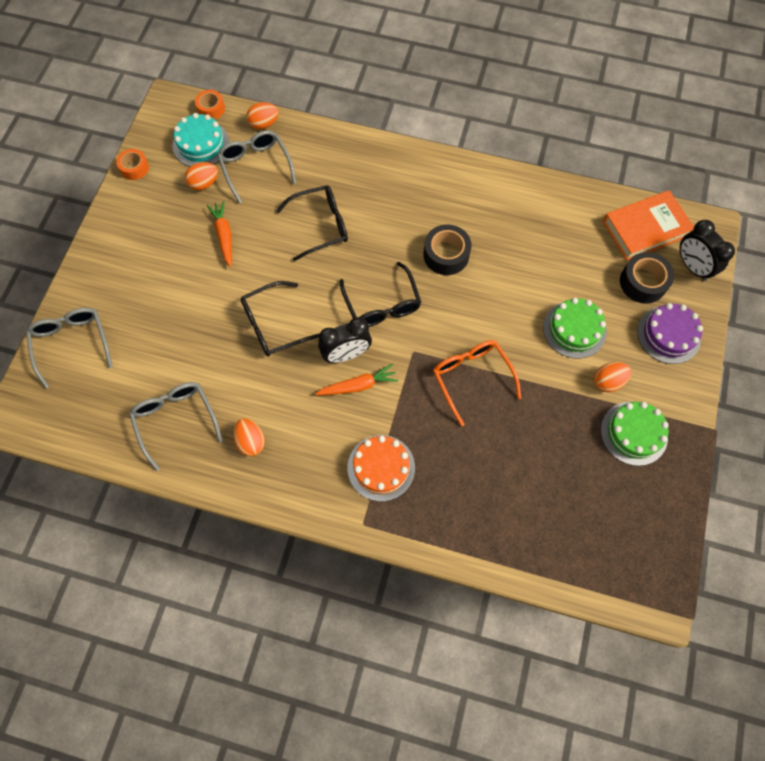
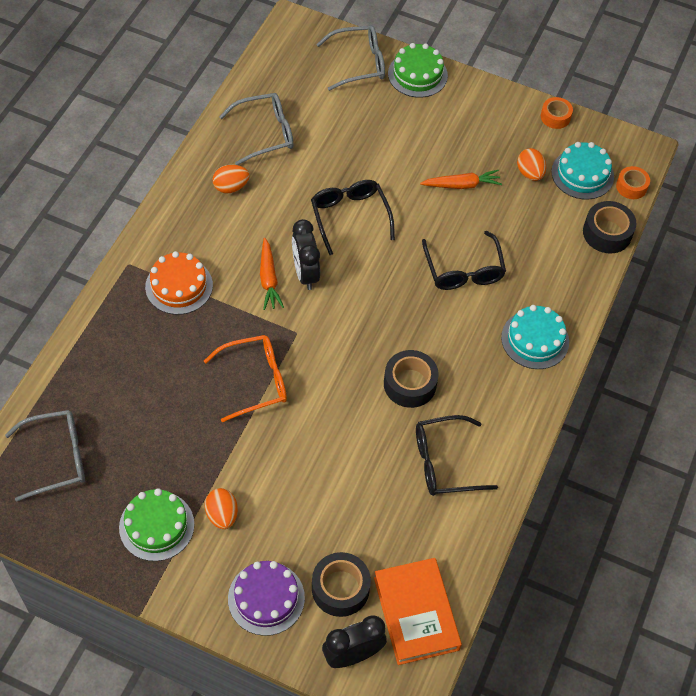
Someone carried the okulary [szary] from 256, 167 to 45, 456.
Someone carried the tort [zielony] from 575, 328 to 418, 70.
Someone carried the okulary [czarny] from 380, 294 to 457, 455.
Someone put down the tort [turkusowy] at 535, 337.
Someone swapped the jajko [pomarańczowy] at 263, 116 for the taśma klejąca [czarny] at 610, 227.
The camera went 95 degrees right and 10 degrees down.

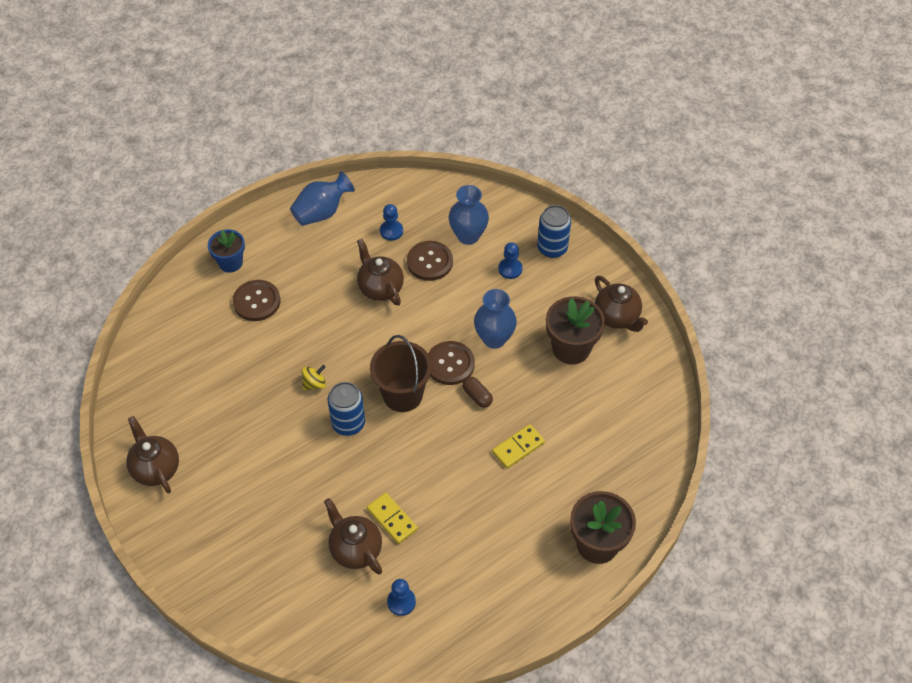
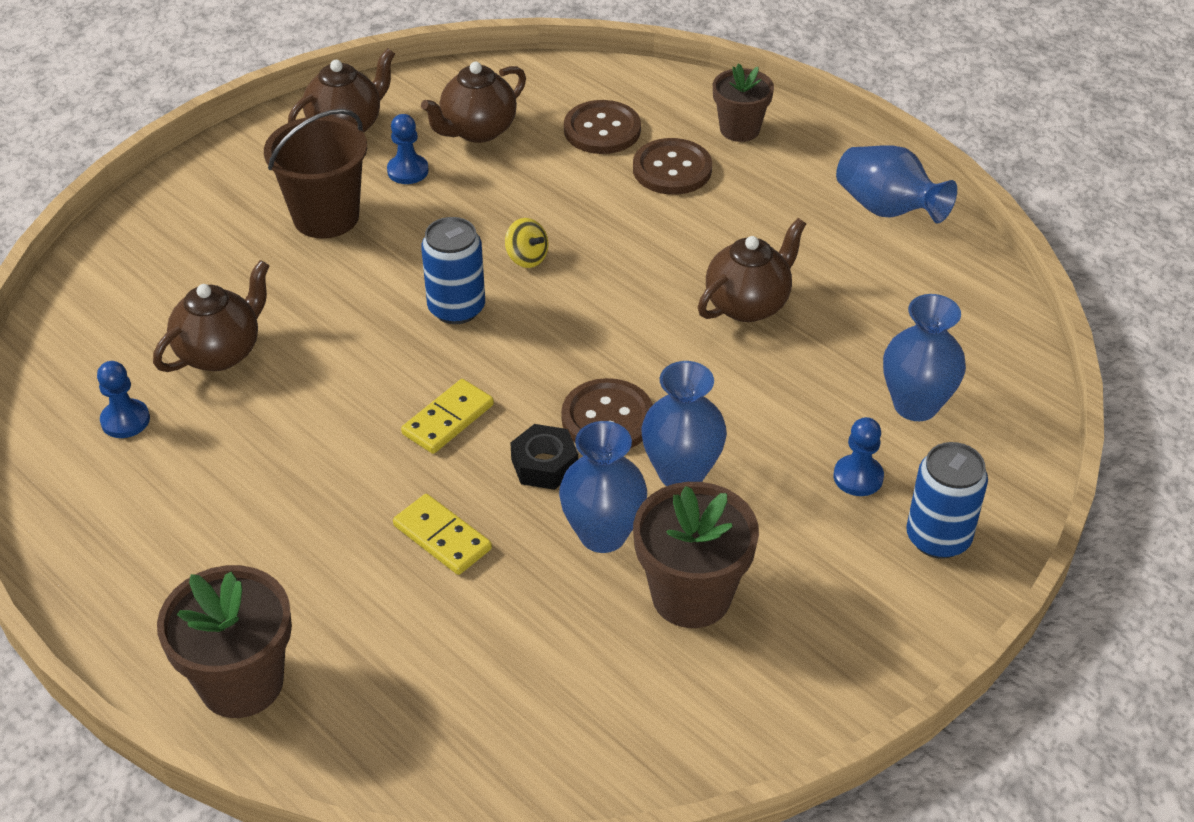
Someone carried the wiadro [brązowy] from 401, 373 to 315, 174.
Someone carried the pionek [niebieski] from 391, 222 to 408, 149.
Someone carried the kostka domina [żółty] from 392, 518 to 447, 416.
Someone carried the imbryk [brązowy] from 621, 304 to 473, 102.
Someone swapped the kapsułka [brązowy] at 477, 392 for the nakrętka [czarny] at 544, 457.
Someone put down the wazon [niebieski] at 603, 487.
Someone carried the guzik [brązowy] from 430, 261 to 602, 127.
Someone repainted the doniczka [niebieski] at 226, 251, which became the doniczka [brązowy] at 743, 102.
The camera went 80 degrees right and 10 degrees down.

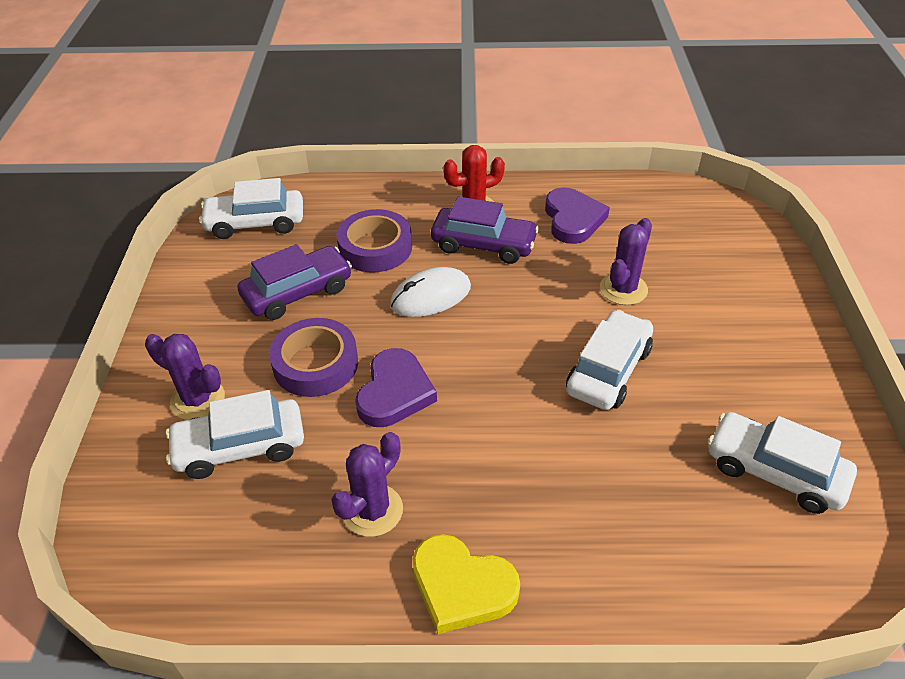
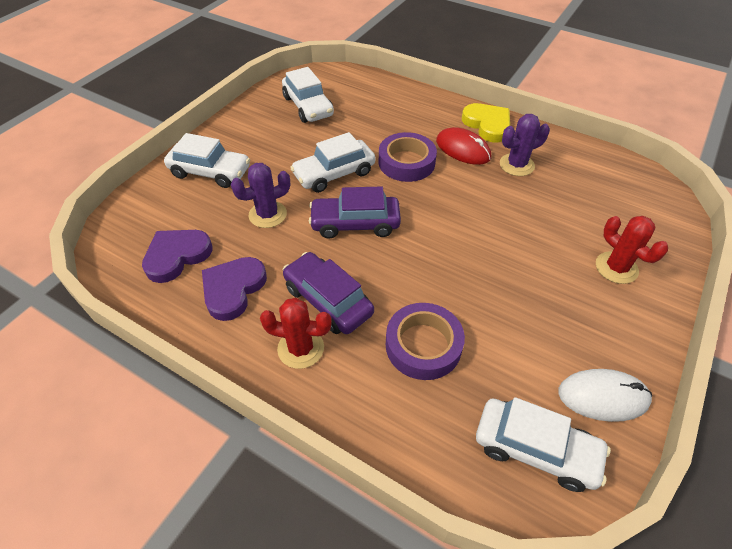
Someone carried the serce [fioletowy] from 396, 387 to 177, 256.
Someone carried the samochód [biały] from 235, 434 to 207, 160.
Someone carried the samochód [fioletowy] from 294, 282 to 355, 213.
Someone carried the taśma klejąca [fioletowy] from 313, 357 to 408, 157.
Someone put down the myszka [czerwony] at 463, 146.
Someone carried the myszka [biały] from 430, 292 to 605, 395.
Someone repainted the kaktus [fioletowy] at 185, 377, which became the kaktus [czerwony] at 632, 250.
The camera went 150 degrees left and 5 degrees up.

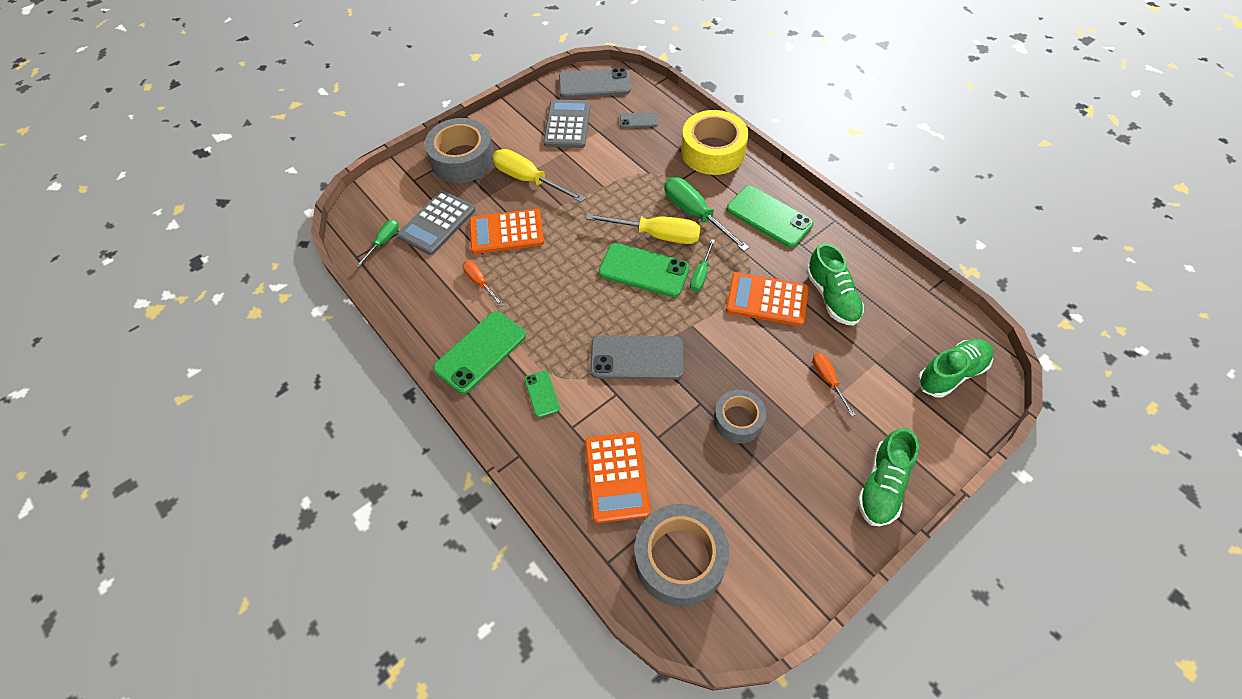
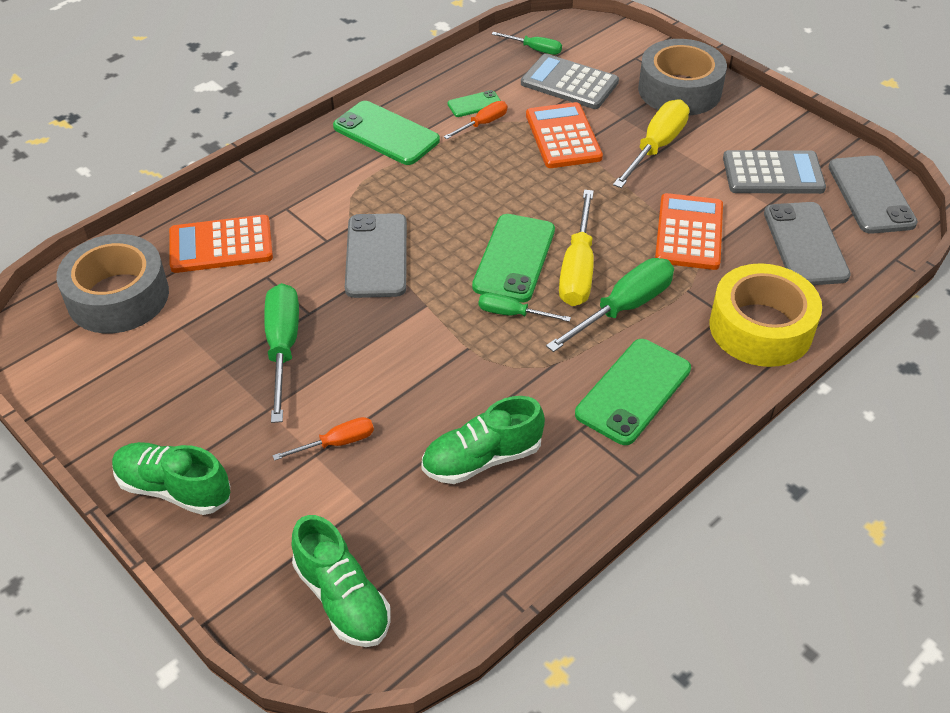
Someone swapped the taśma klejąca [szary] at 740, 416 for the śrubokręt [zielony] at 281, 353.
Someone carried the telefon [zielony] from 542, 394 to 474, 103.
Someone carried the kalkulator [pomarańczowy] from 767, 299 to 689, 231.
Someone scaled the telefon [szary] at 639, 120 by 1.96.
The camera went 85 degrees right and 10 degrees down.

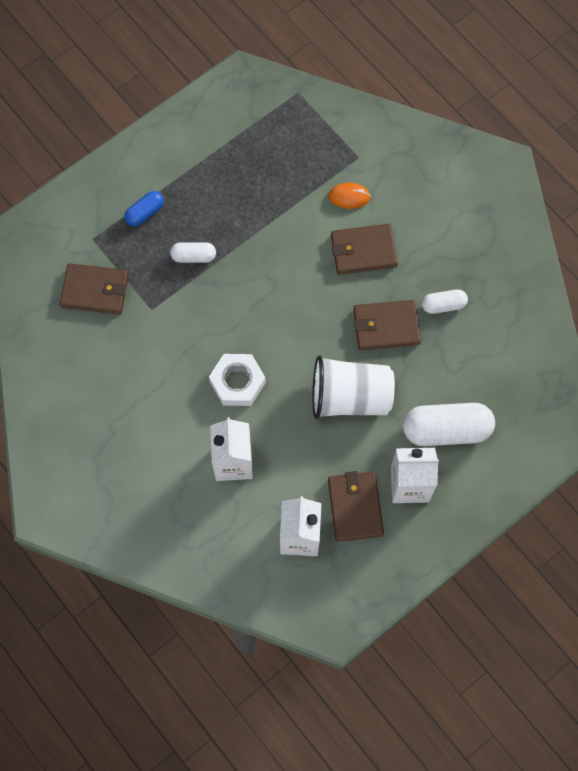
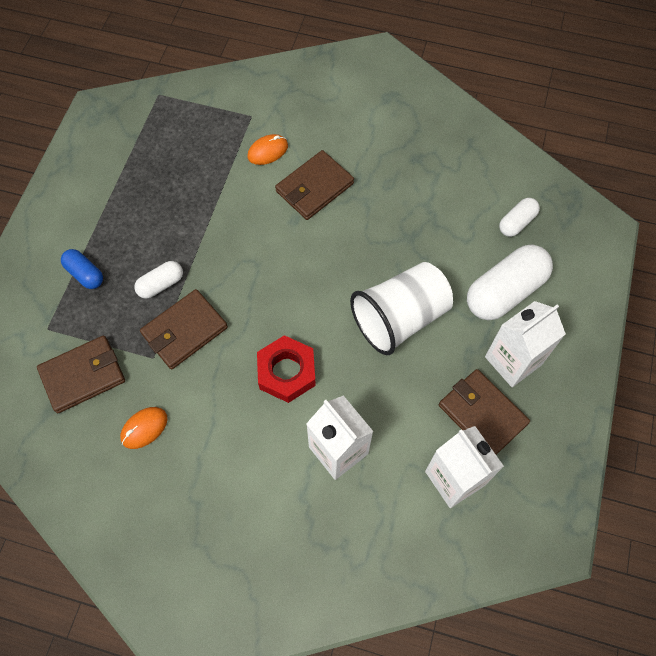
Someone rotated the kapsułka [niebieski] at 144, 208 by 60 degrees counterclockwise.
Someone put down the myszka [pomarańczowy] at 143, 428.
Someone carried the portfel [brązowy] from 387, 325 to 184, 329.
Someone repainted the nakrętka [biały] at 237, 380, which became the nakrętka [czerwony] at 286, 369.
Someone carried the kapsułka [biały] from 445, 301 to 519, 217.
The camera went 35 degrees left and 5 degrees down.

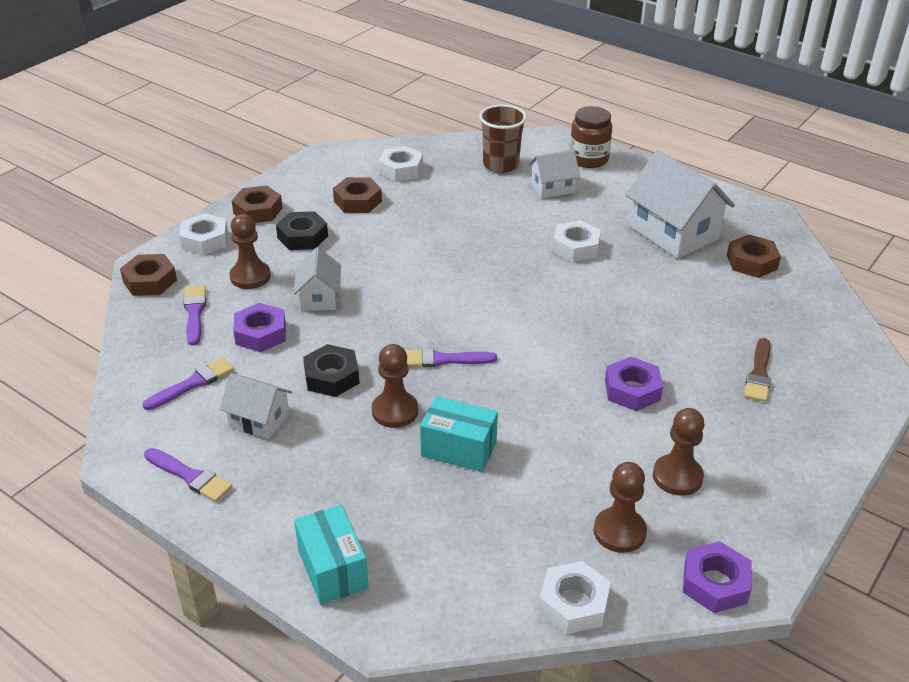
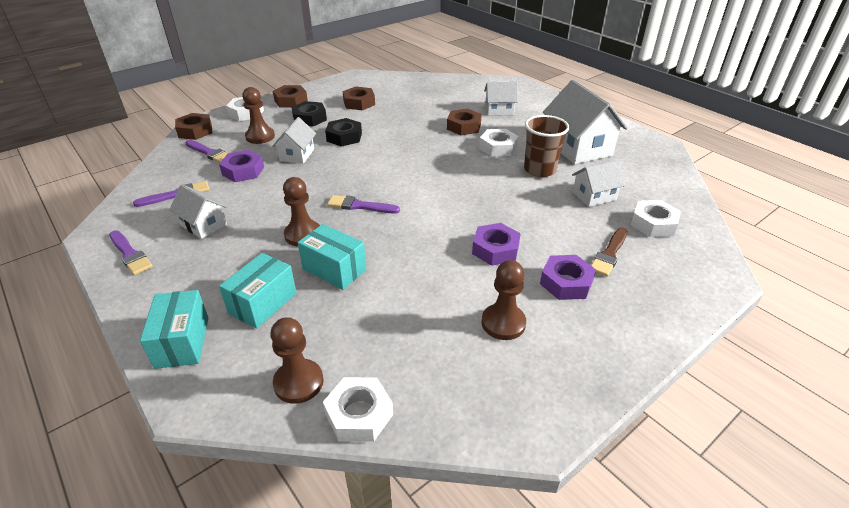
Someone rotated the pędzel [fioletowy] at 195, 316 by 120 degrees clockwise.
Someone put down the pudełko [turkusowy] at 258, 291.
Someone carried the pionek [brązowy] from 620, 507 to 297, 360.
Someone carried the nakrętka [czarny] from 331, 370 to 343, 132.
Someone carried the nakrętka [brązowy] from 754, 256 to 464, 122.
Someone carried the szklanka [brązowy] from 503, 138 to 546, 146.
Someone carried the nakrętka [fioletowy] from 717, 577 to 568, 277.
Someone put down the domek [biały] at 598, 183.
Someone carried the nakrętka [biały] from 400, 164 to 656, 218.
Someone took away the słoik [brązowy] at 591, 137.
The camera went 15 degrees right and 0 degrees up.

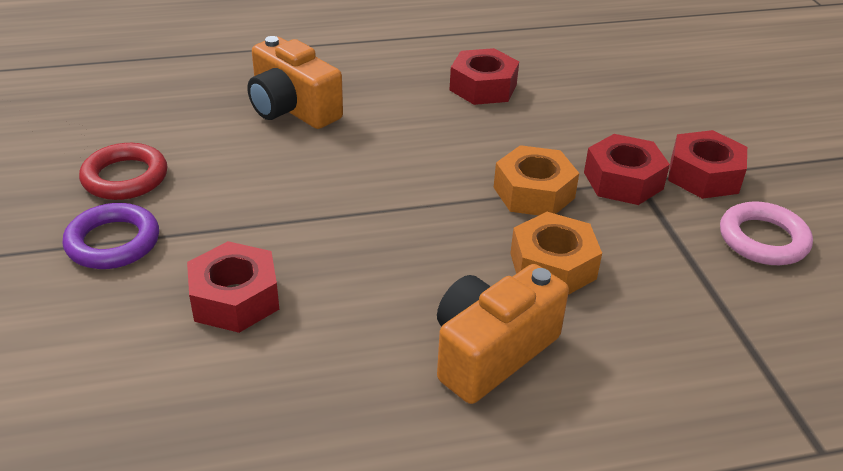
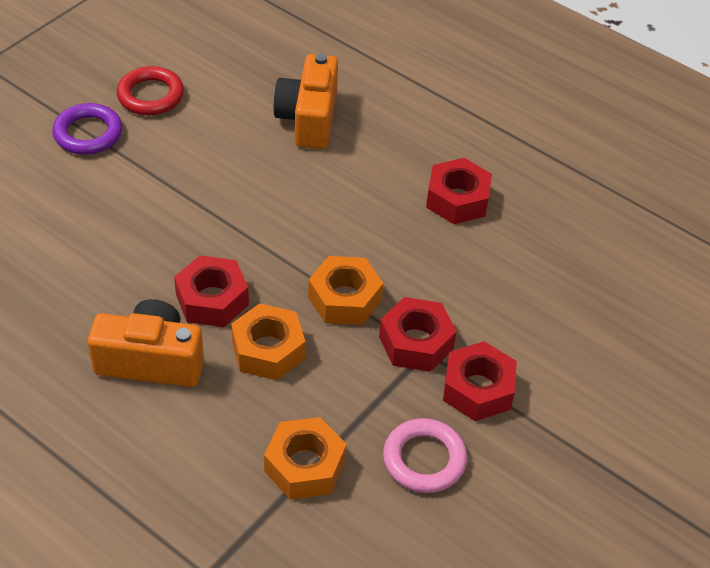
Someone carried the nakrętka [czerwony] from 233, 287 to 211, 291.
Someone put down the nakrętka [pomarańczowy] at 305, 458.
The camera went 50 degrees right and 10 degrees up.

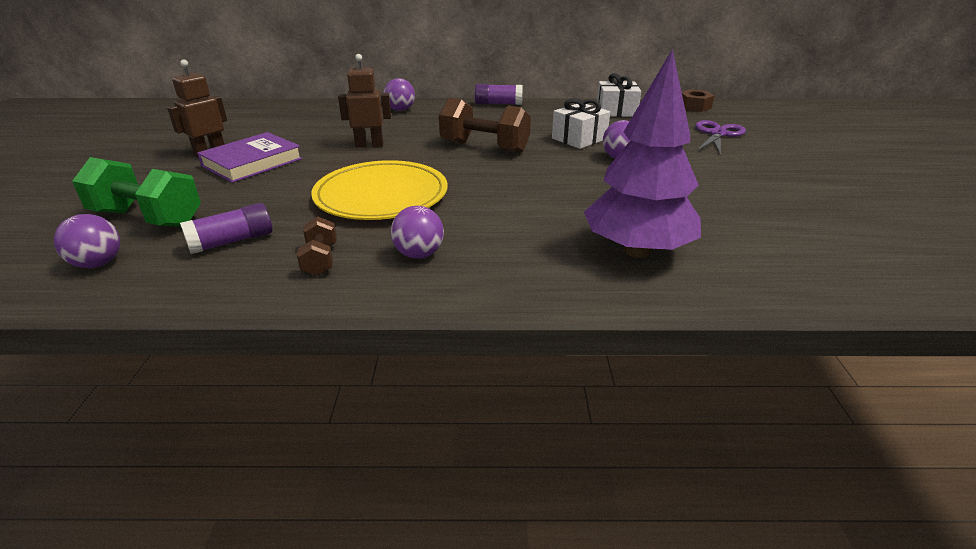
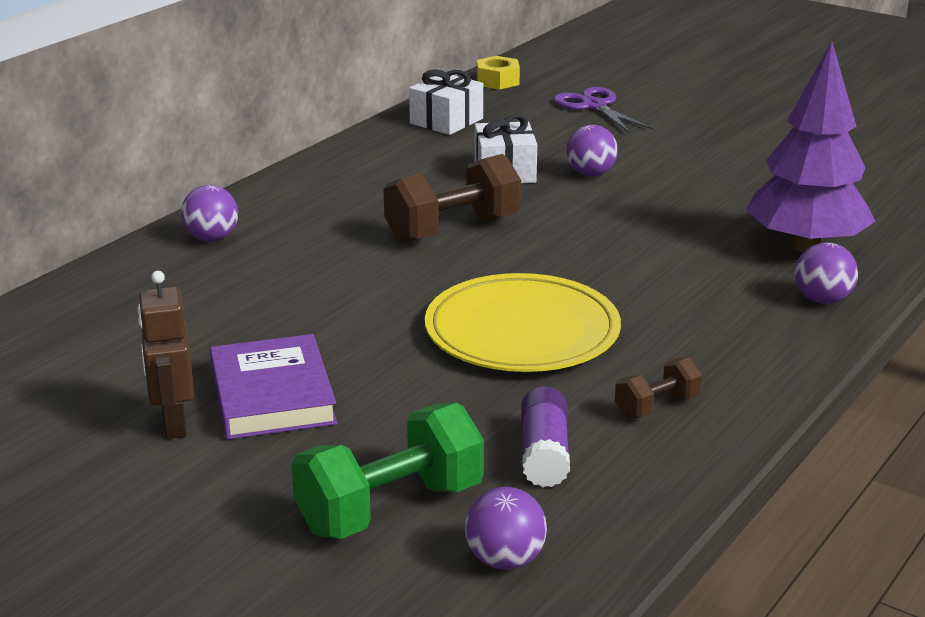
Someone repainted the nakrętka [brązowy] at 698, 100, which became the nakrętka [żółty] at 498, 73.
Someone rotated the hantel [brązowy] at 317, 246 by 60 degrees counterclockwise.
Someone carried the piłka [fioletowy] from 417, 232 to 826, 273.
Someone took away the robot [brązowy] at 364, 100.
Someone took away the klej w sztyfcie [fioletowy] at 499, 94.
The camera went 55 degrees left and 5 degrees down.

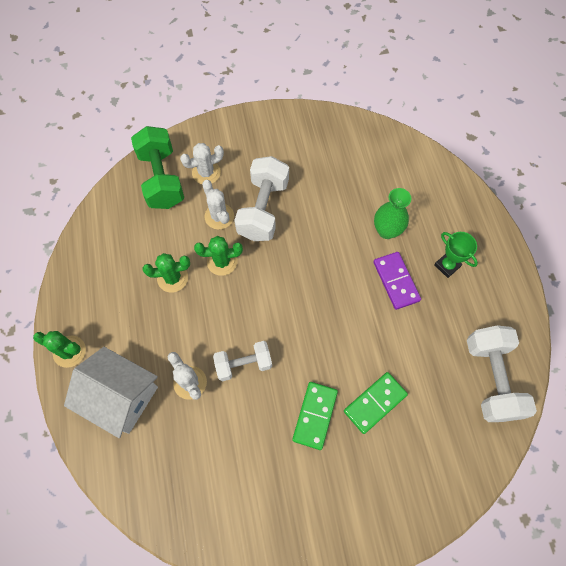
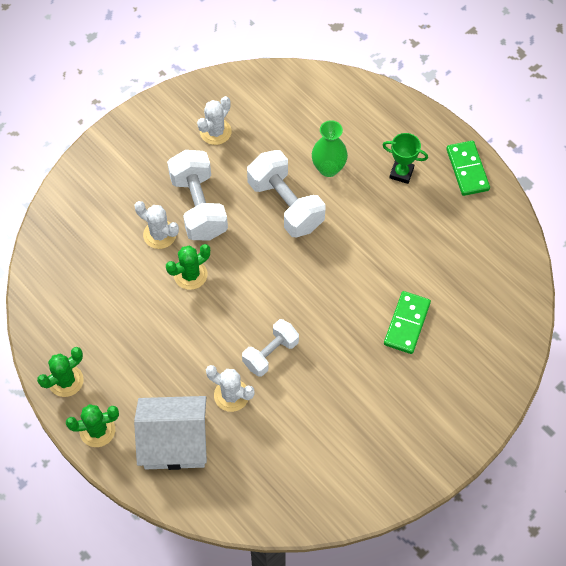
Someone carried the kaktus [zielony] from 166, 272 to 60, 372.
Someone carried the kaktus [biały] from 202, 163 to 214, 120.
Someone carried the hantel [biały] from 502, 373 to 286, 193.
Someone carried the kostka domina [zielony] from 315, 416 to 468, 168.
Someone took away the hantel [zielony] at 157, 167.
Someone took away the kostka domina [fioletowy] at 397, 281.
The camera went 30 degrees left and 5 degrees down.

